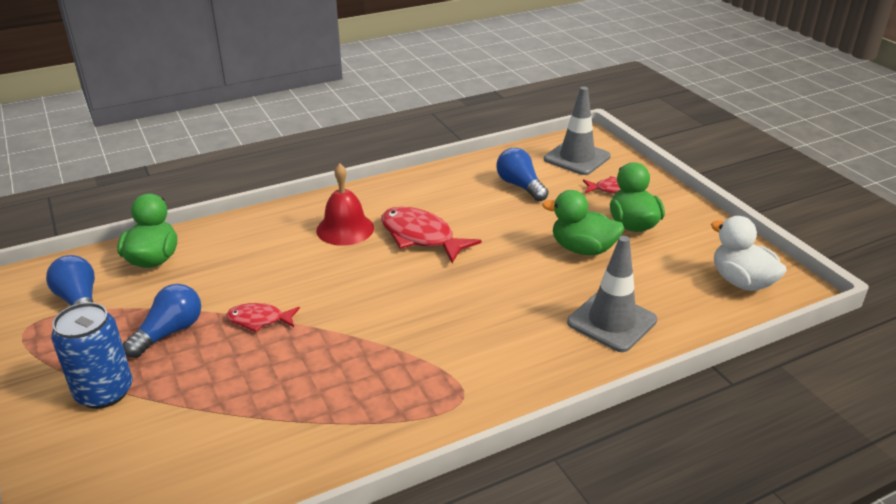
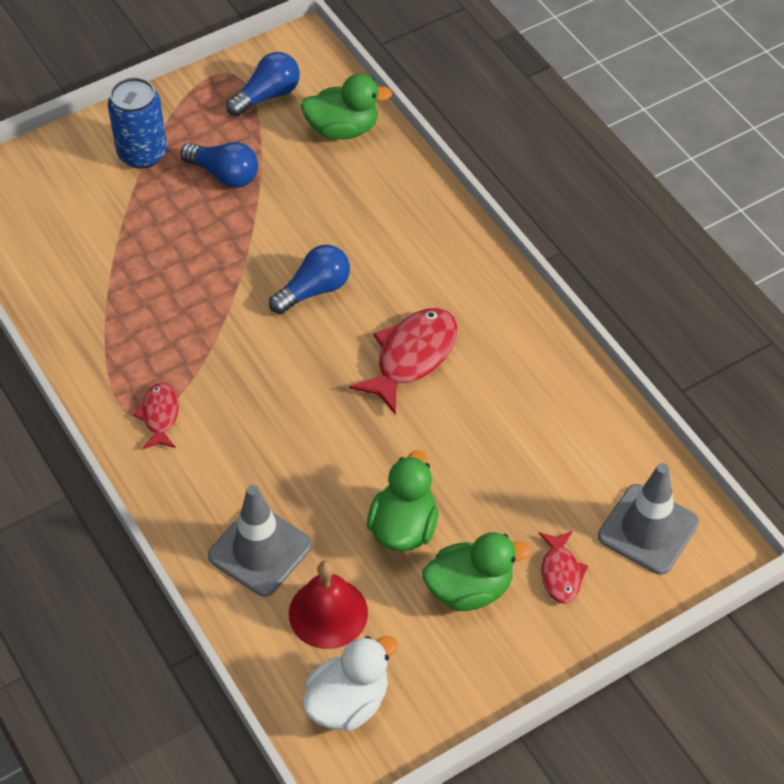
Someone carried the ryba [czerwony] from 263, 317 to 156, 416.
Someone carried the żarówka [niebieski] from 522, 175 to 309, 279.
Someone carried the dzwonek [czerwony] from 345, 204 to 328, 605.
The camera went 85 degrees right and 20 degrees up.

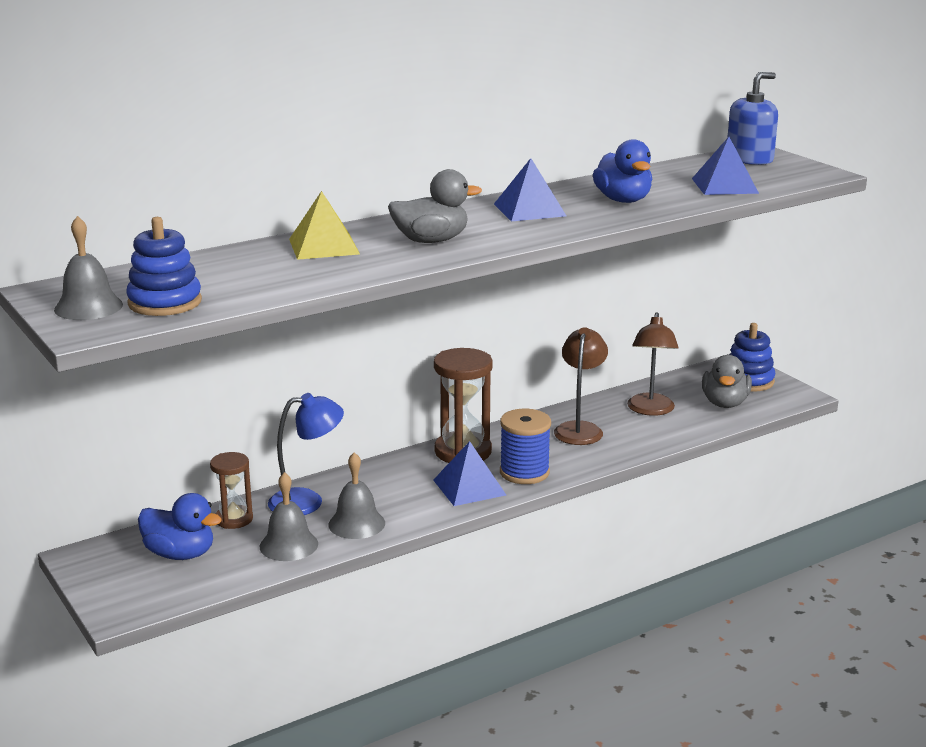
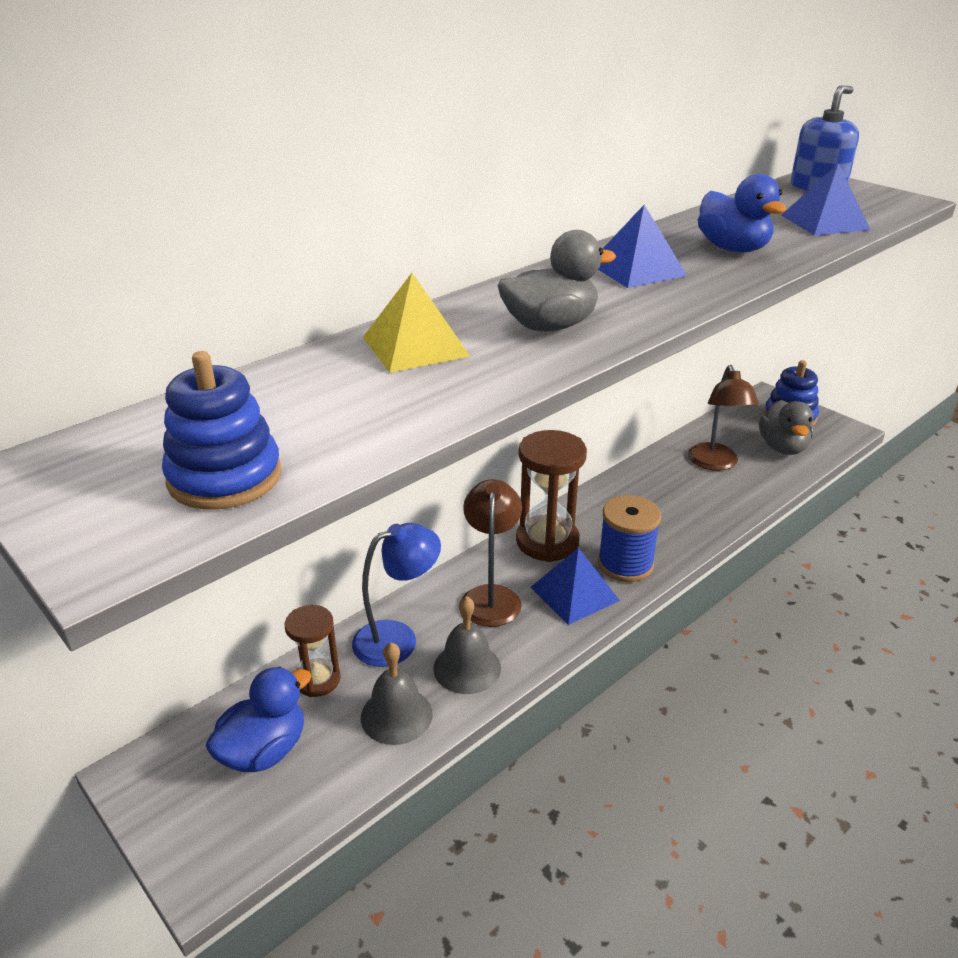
Someone rotated the kaczka [niebieski] at 180, 526 by 60 degrees counterclockwise.
Someone carried the lampka [brązowy] from 581, 386 to 492, 553.
Someone took away the dzwonek [szary] at 88, 268.
The camera went 10 degrees left and 10 degrees up.

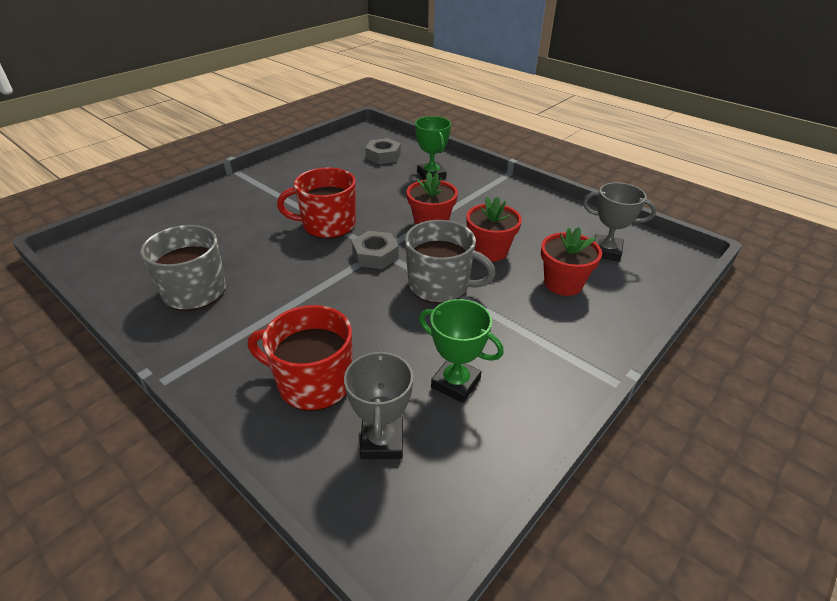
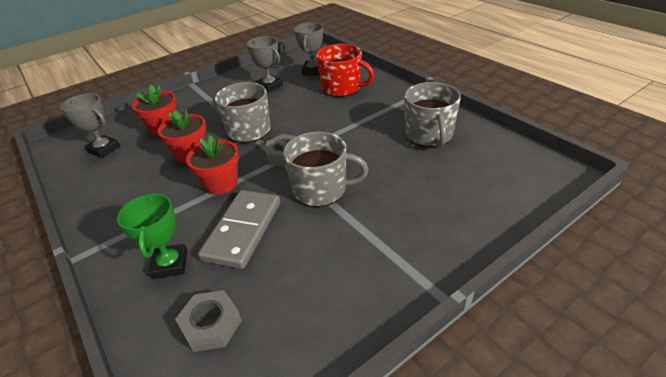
Someone put down the kostka domina [szary] at 239, 229.
Someone repainted the puchar [zielony] at 461, 351, which became the puchar [szary] at 265, 64.
Someone repainted the kubek [czerwony] at 316, 203, which became the kubek [szary] at 326, 169.
The camera went 165 degrees left and 0 degrees up.

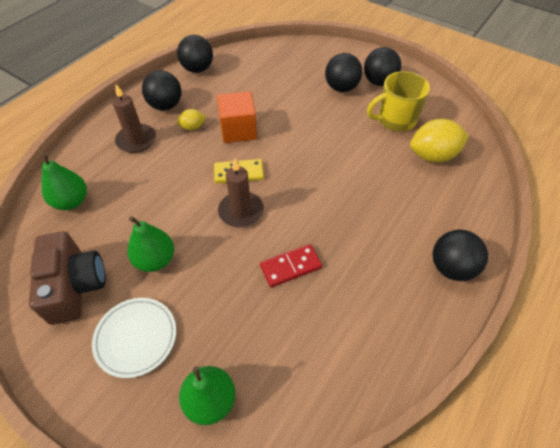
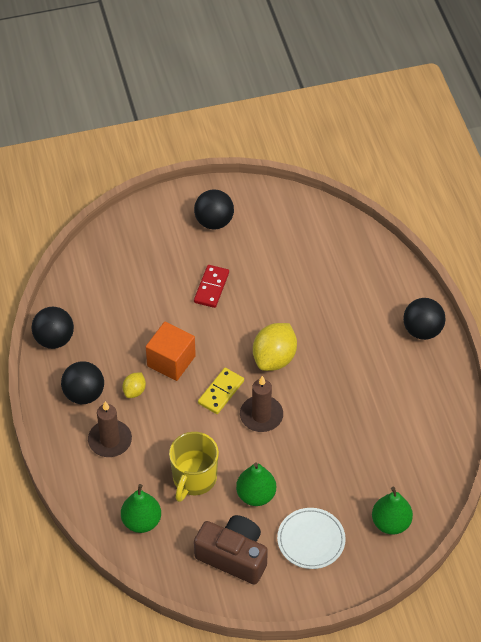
Someone carried the kubek [żółty] from 398, 101 to 194, 467.
Someone carried the kostka domina [czerwony] from 291, 265 to 211, 286.
Someone carried the cytryna [żółty] from 439, 141 to 275, 347.
Someone took away the piłka [czarny] at 343, 72.
The camera went 50 degrees left and 0 degrees up.

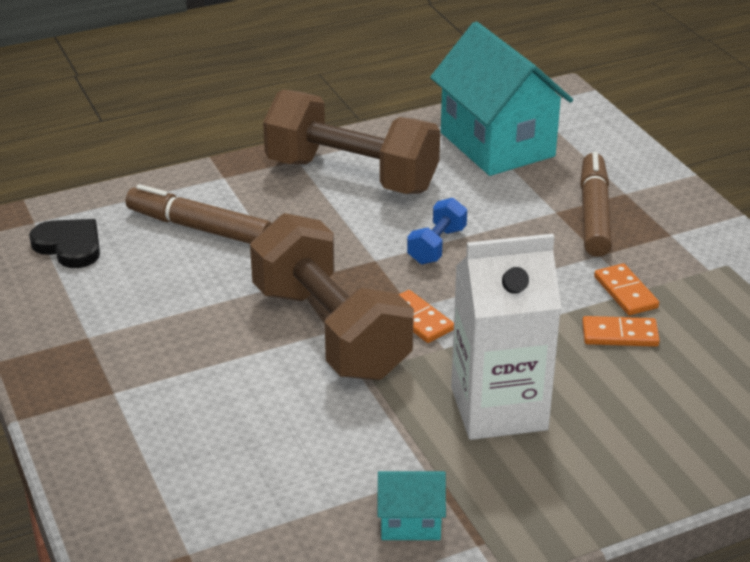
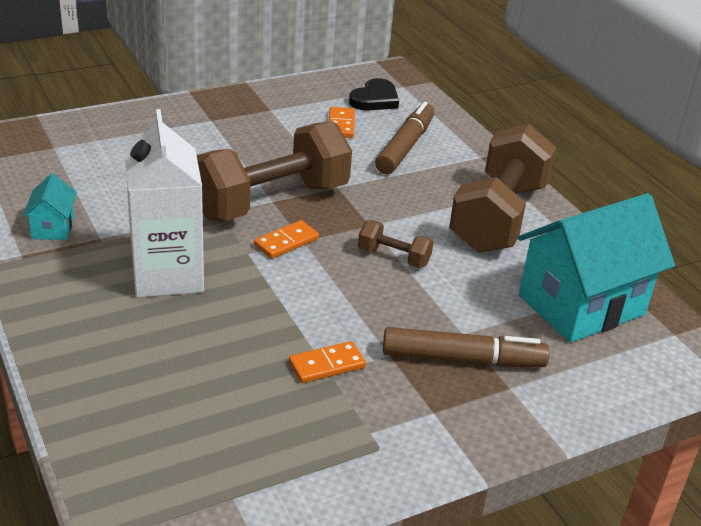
Someone carried the kostka domina [pomarańczowy] from 621, 331 to 342, 122.
Someone repainted the hantel [niebieski] at 437, 231, which became the hantel [brązowy] at 395, 244.
The camera went 85 degrees right and 0 degrees up.

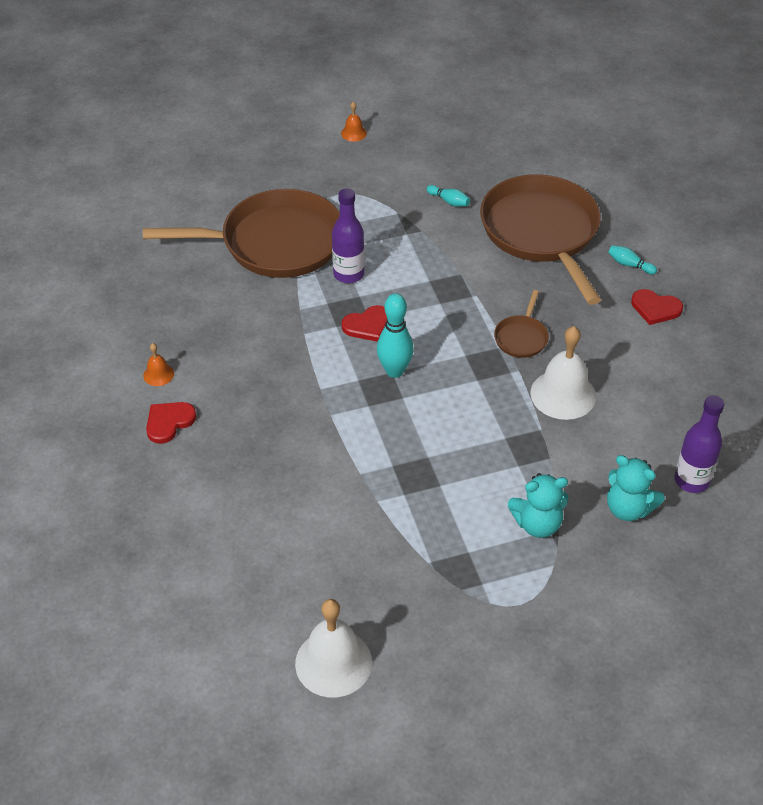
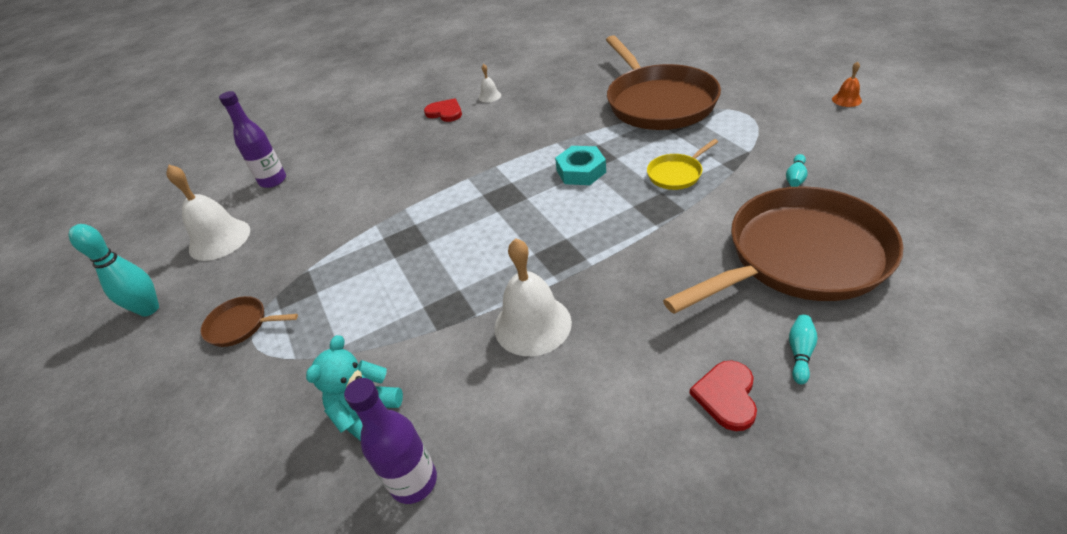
Someone carried the kręgiel [turkusowy] from 395, 335 to 114, 270.
Someone carried the patelnia [brązowy] from 521, 324 to 249, 321.
Someone carried the butelka [fioletowy] from 348, 235 to 252, 139.
Someone repainted the dzwonek [pomarańczowy] at 158, 364, which became the dzwonek [biały] at 490, 83.
Someone swapped the serce [czerwony] at 364, 323 for the nakrętka [turkusowy] at 580, 165.
Someone put down the patelnia [żółty] at 682, 164.
Someone took away the miś [turkusowy] at 538, 505.
The camera went 85 degrees right and 5 degrees down.

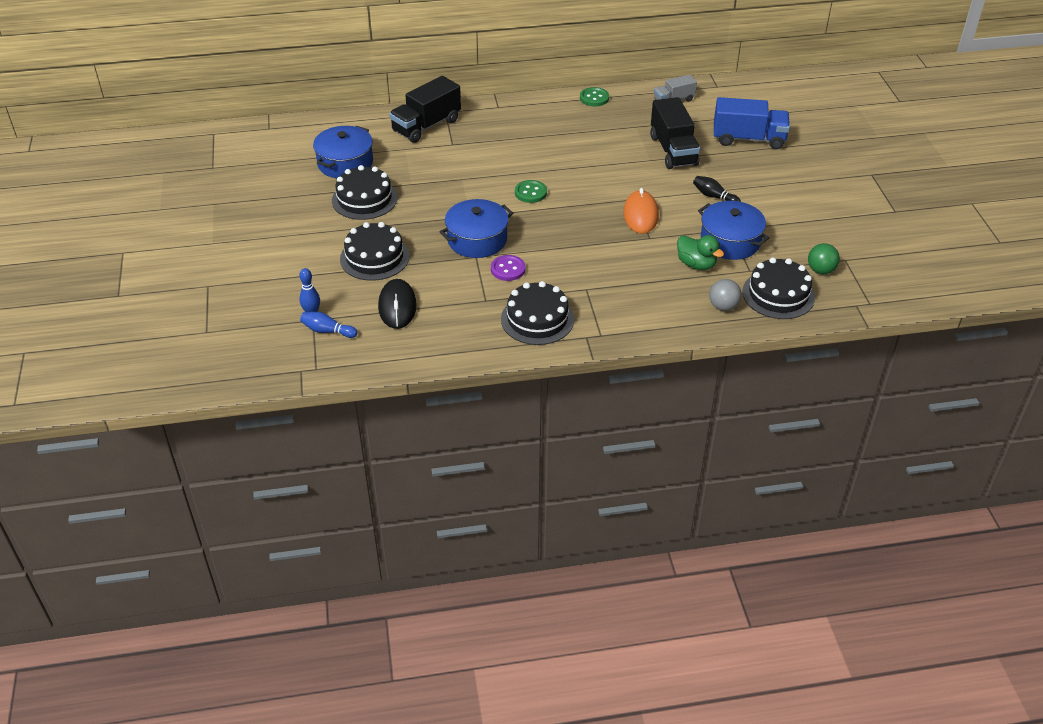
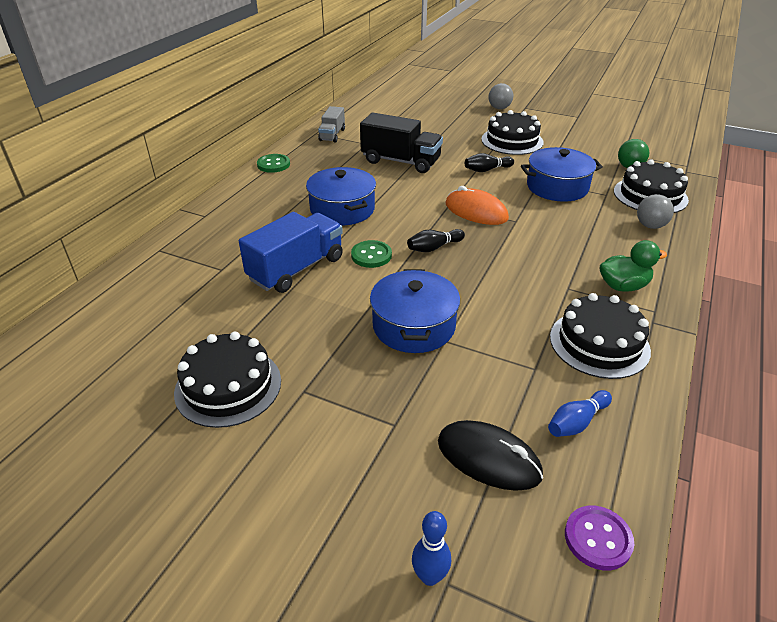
Someone carried the ciężarówka [niebieski] from 752, 123 to 291, 252.
Someone carried the garnek [niebieski] from 343, 152 to 341, 196.
Someone put down the kręgiel [czarny] at 436, 240.
Someone carried the tort [czarny] from 375, 251 to 512, 132.
Someone put down the piłka [szary] at 501, 96.
Someone carried the kręgiel [niebieski] from 329, 325 to 580, 413.
Someone carried the guzik [fioletowy] from 508, 268 to 599, 538.
Someone carried the kaczka [zielony] from 700, 252 to 633, 266.
Someone took away the ciężarówka [czarny] at 425, 109.
The camera went 55 degrees left and 5 degrees down.

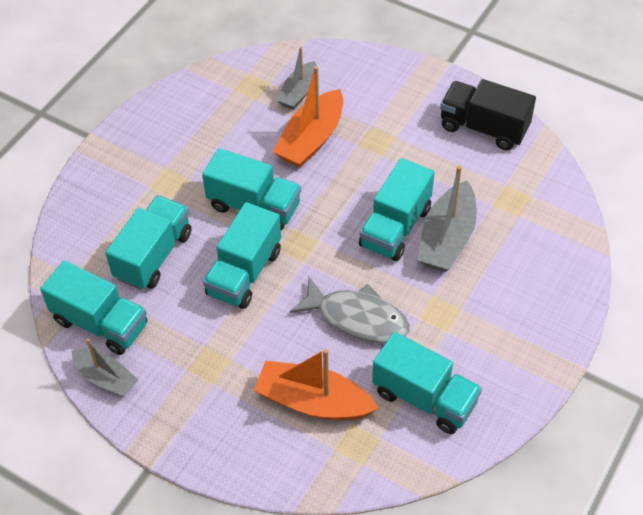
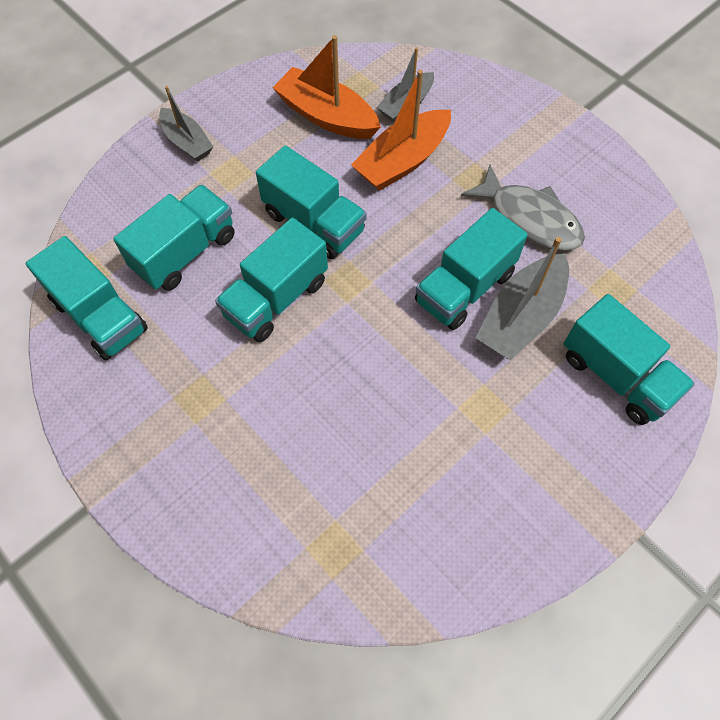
Someone carried the łódka [szary] from 105, 368 to 186, 124.
Someone carried the łódka [pomarańczowy] from 316, 384 to 326, 87.
Someone carried the ryba [szary] from 350, 310 to 523, 208.
Someone carried the ciężarówka [turkusowy] from 427, 383 to 629, 359.
Someone took away the ciężarówka [czarny] at 488, 114.
The camera went 15 degrees right and 10 degrees up.

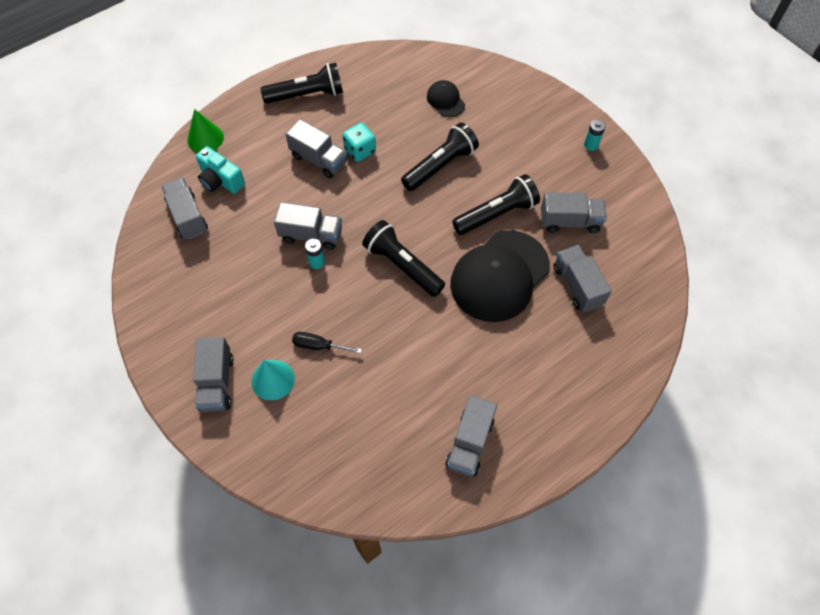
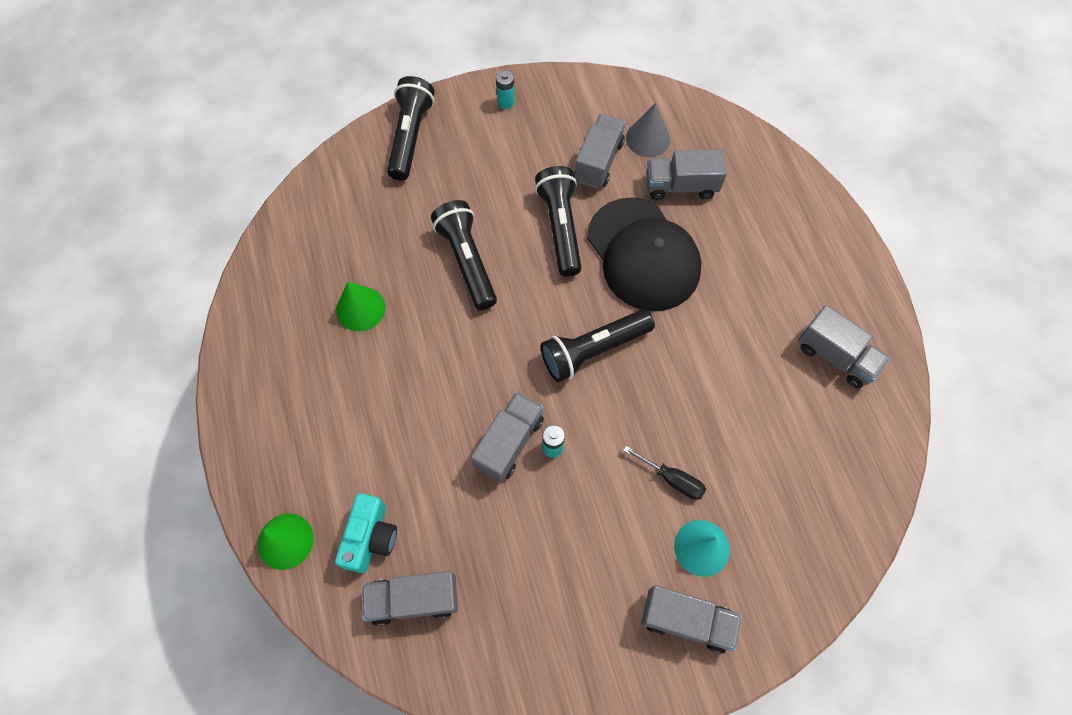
Someone rotated the aparat fotograficzny [turkusowy] at 220, 170 by 45 degrees counterclockwise.
Someone put down the stożek [zielony] at 361, 306.
Someone carried the latarka [czarny] from 301, 83 to 411, 128.
Someone rotated the śrubokręt [czarny] at 327, 342 by 90 degrees counterclockwise.
Someone put down the stożek [szary] at 648, 130.
Someone took away the ciężarówka [szary] at 316, 148.
Someone took away the kostka do gry [turkusowy] at 359, 142.
Someone took away the czapka [czarny] at 446, 98.
The camera went 70 degrees left and 5 degrees up.

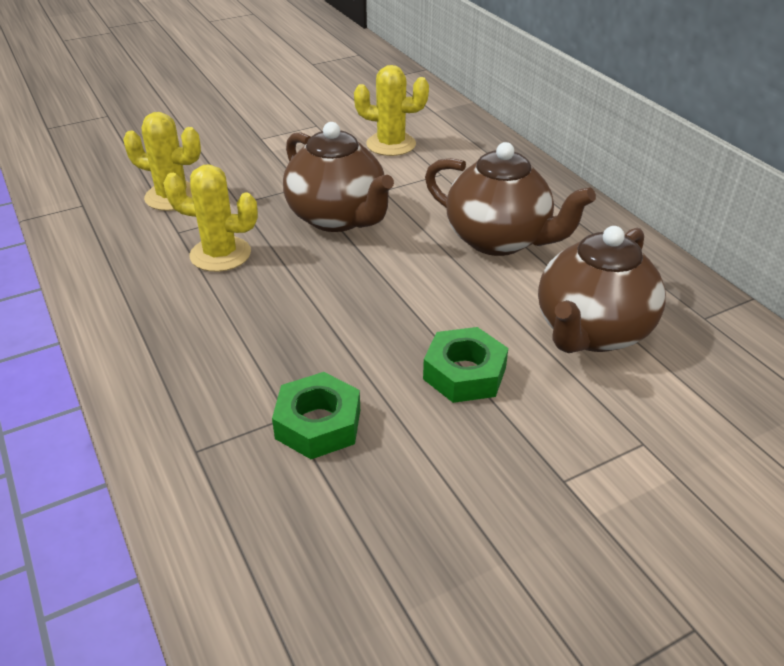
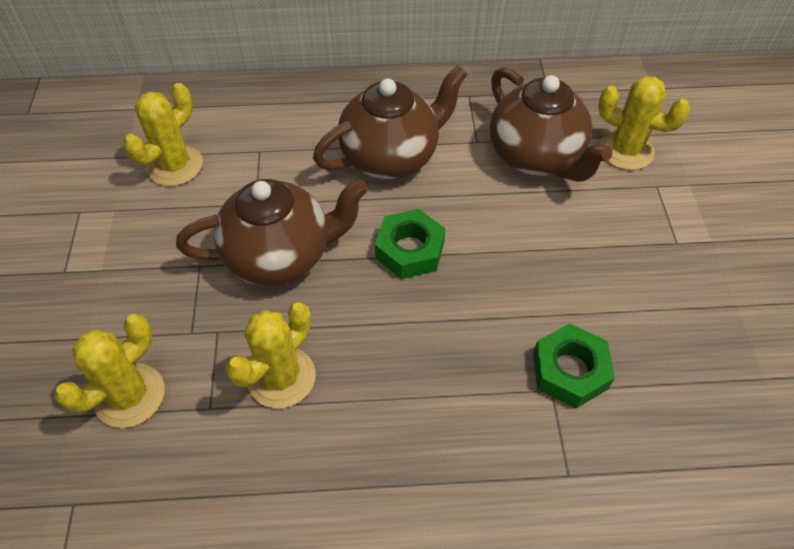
Someone carried the nakrętka [zielony] from 465, 365 to 410, 244.
Someone put down the kaktus [żółty] at 644, 123.
The camera went 65 degrees left and 15 degrees up.

